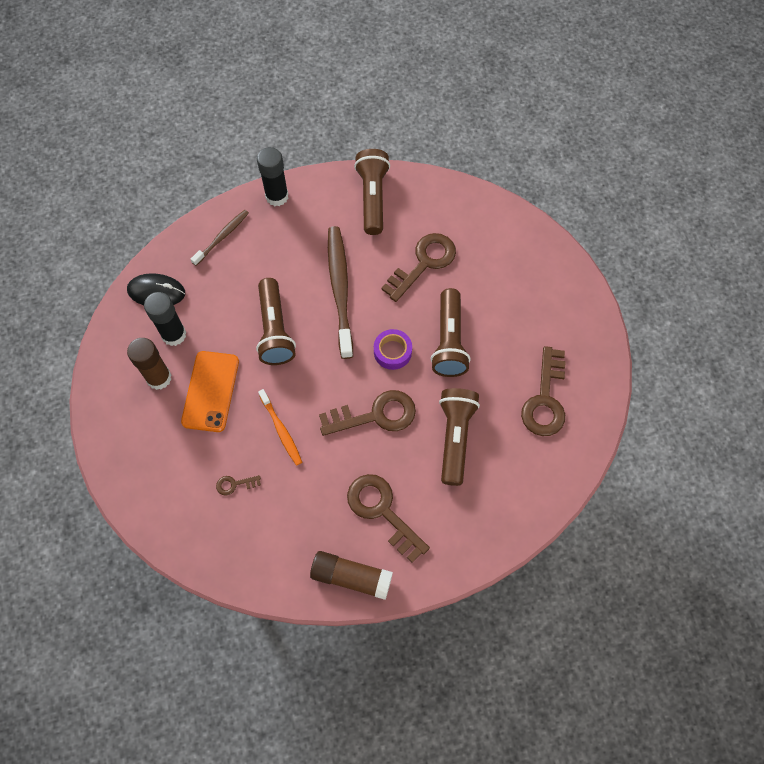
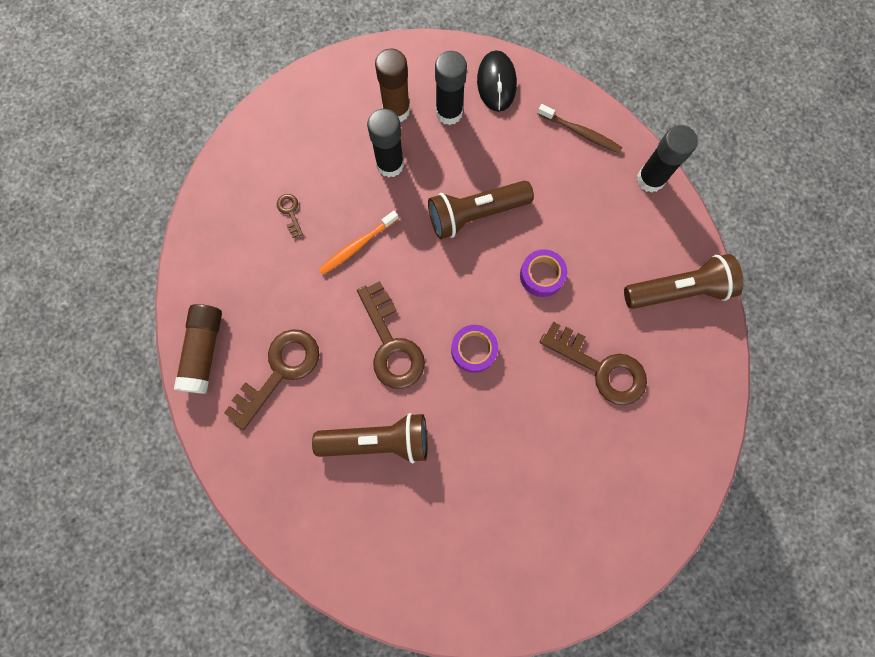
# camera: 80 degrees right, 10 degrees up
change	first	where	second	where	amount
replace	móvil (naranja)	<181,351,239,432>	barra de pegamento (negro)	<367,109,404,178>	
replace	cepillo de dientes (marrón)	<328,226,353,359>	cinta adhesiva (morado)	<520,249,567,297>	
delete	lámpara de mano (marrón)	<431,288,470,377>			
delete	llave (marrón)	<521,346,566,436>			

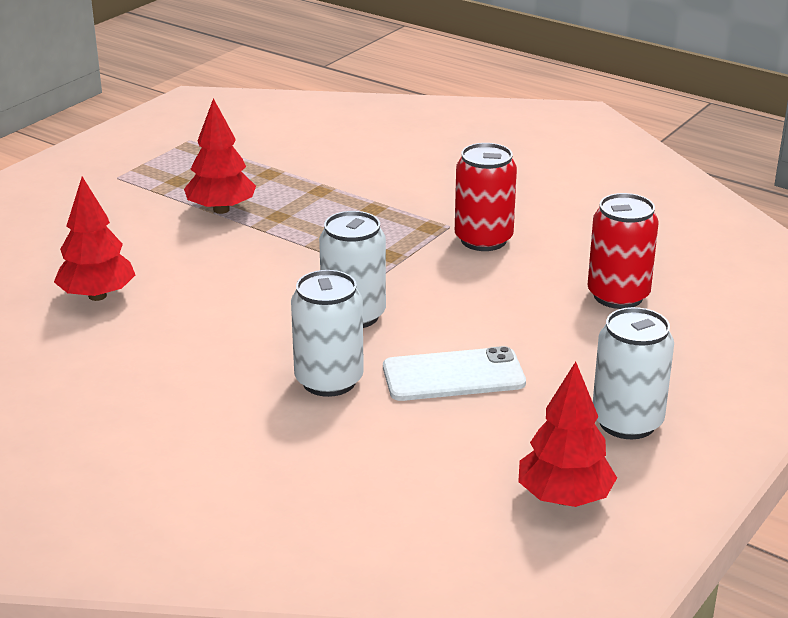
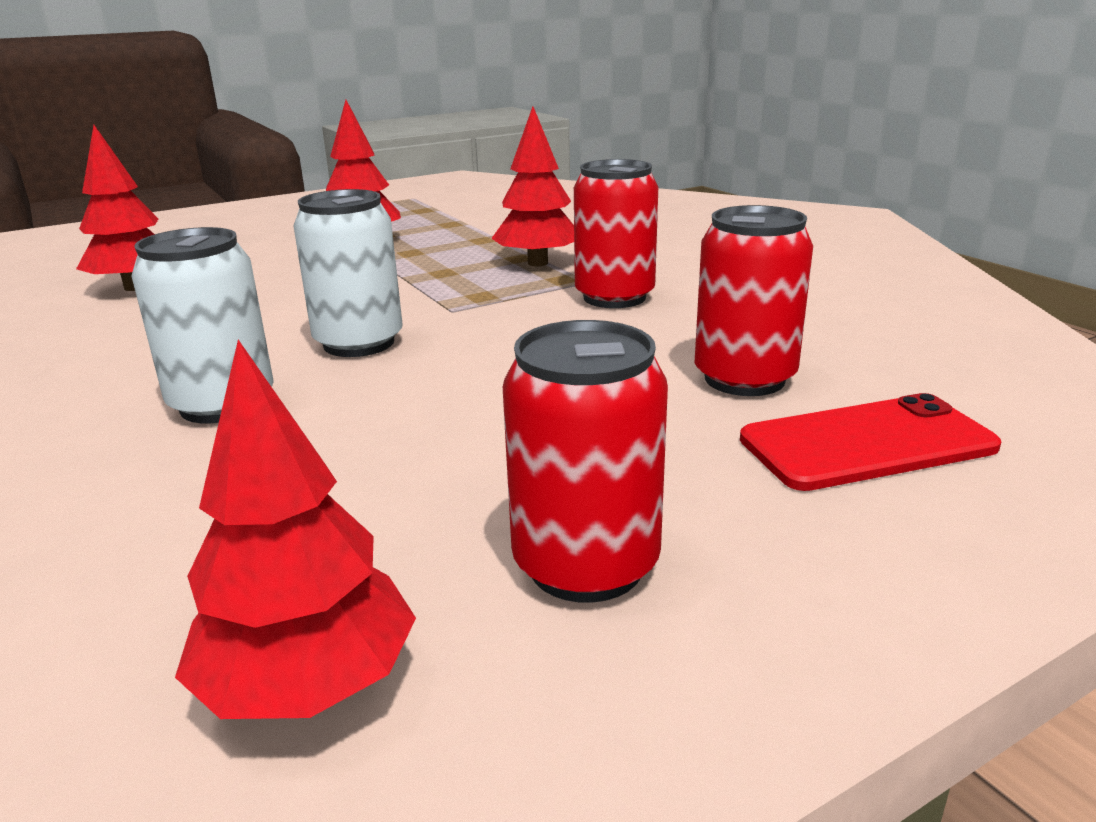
# camera: 25 degrees right, 5 degrees down
change	first	where	second	where	amount
insert			árbol (rojo)	<491,106,574,266>	
recolor	lata (blanco)	<593,307,674,439>	lata (rojo)	<503,320,668,603>	
insert			móvil (rojo)	<740,393,1001,491>	
delete	móvil (blanco)	<383,346,526,401>			

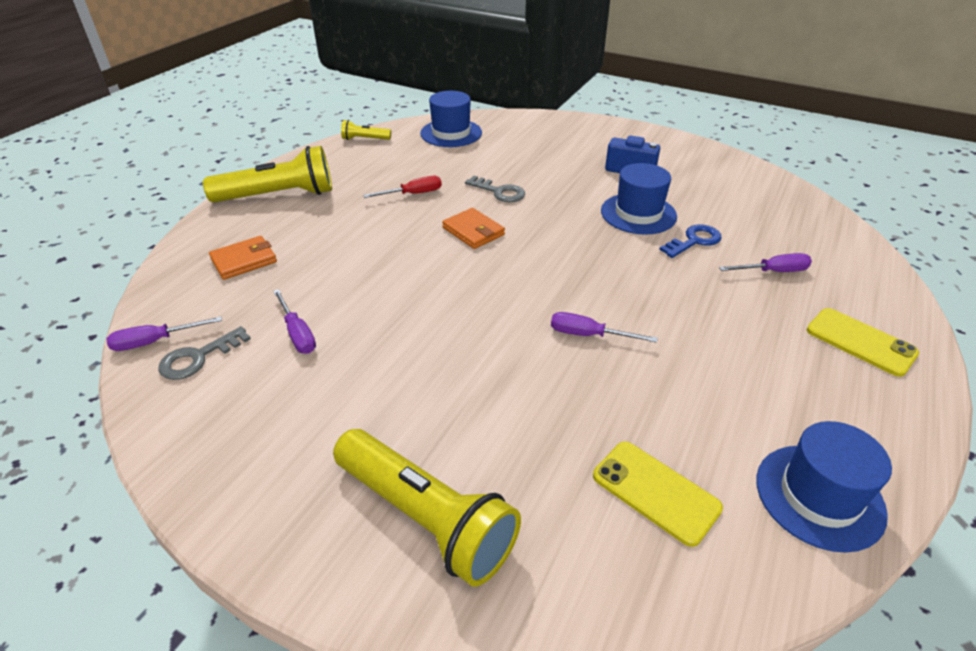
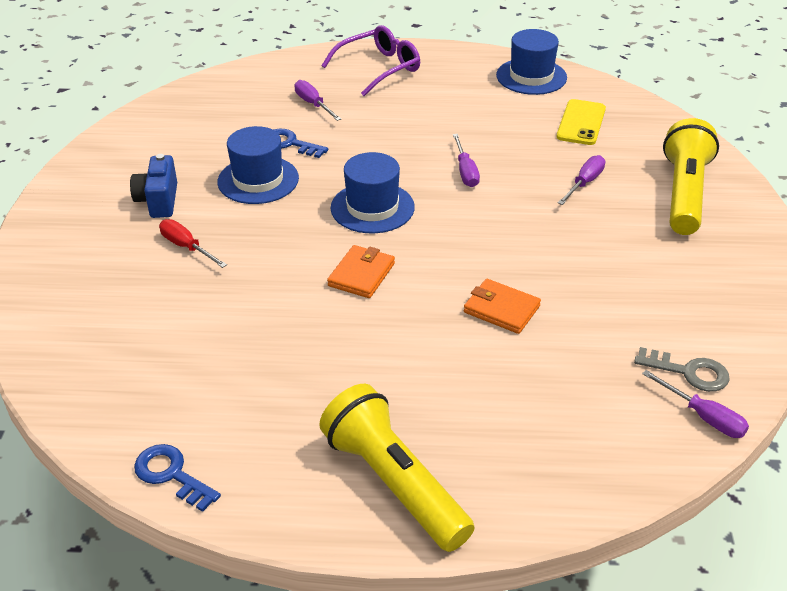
# camera: 115 degrees left, 0 degrees up
change	first	where	second	where	amount
replace	lámpara de mano (amarillo)	<341,120,391,140>	llave (azul)	<134,444,221,512>	
move	destornillador (rojo)	<363,176,442,198>		<159,219,227,268>	
replace	móvil (amarillo)	<807,308,919,377>	gafas (morado)	<321,25,420,96>	
move	sombrero (azul)	<420,91,482,147>		<331,152,415,233>	
move	cartera (naranja)	<209,236,277,280>		<464,279,541,334>	
move	destornillador (morado)	<273,289,316,354>		<558,155,605,205>	
delete	llave (gris)	<465,176,525,202>			

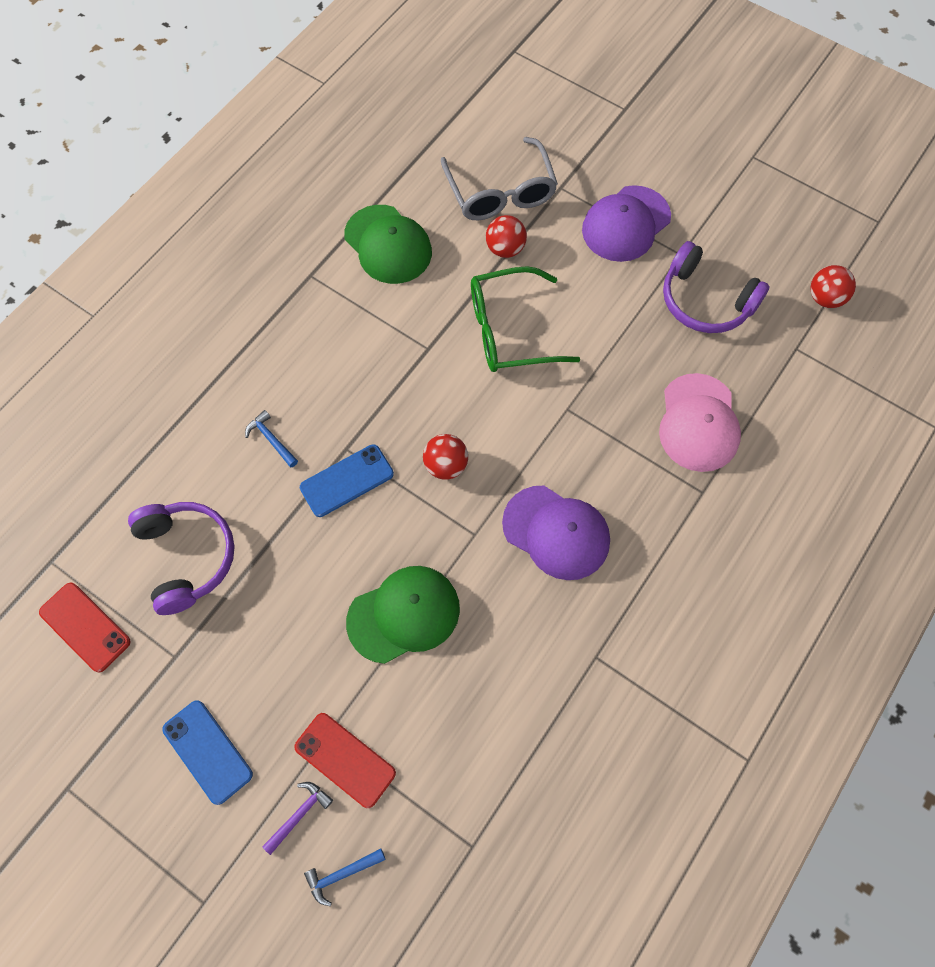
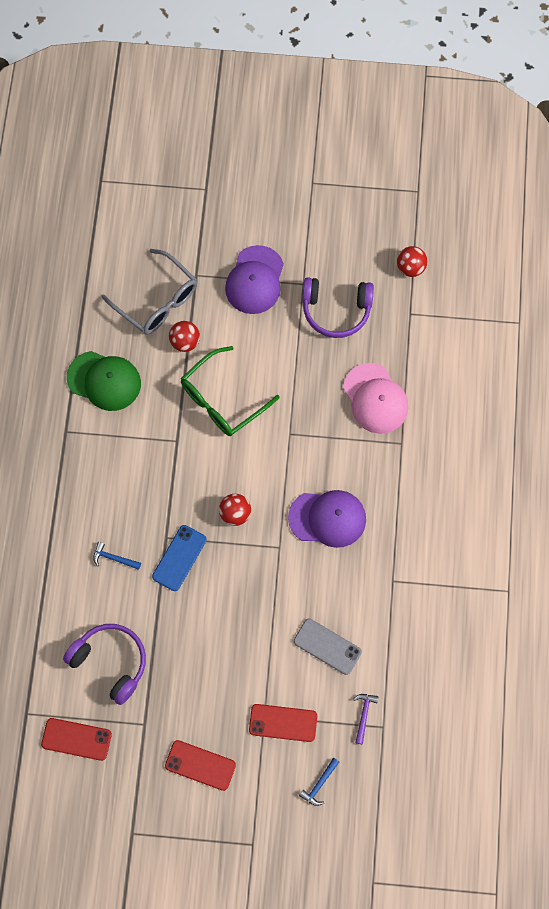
# camera: 30 degrees left, 5 degrees up
change	first	where	second	where	amount
recolor	móvil (azul)	<162,700,253,805>	móvil (rojo)	<165,740,236,791>	
insert			móvil (gris)	<294,618,362,675>	
move	martillo (morado)	<262,782,333,855>		<353,694,378,745>	
delete	gorra (verde)	<346,566,460,664>			

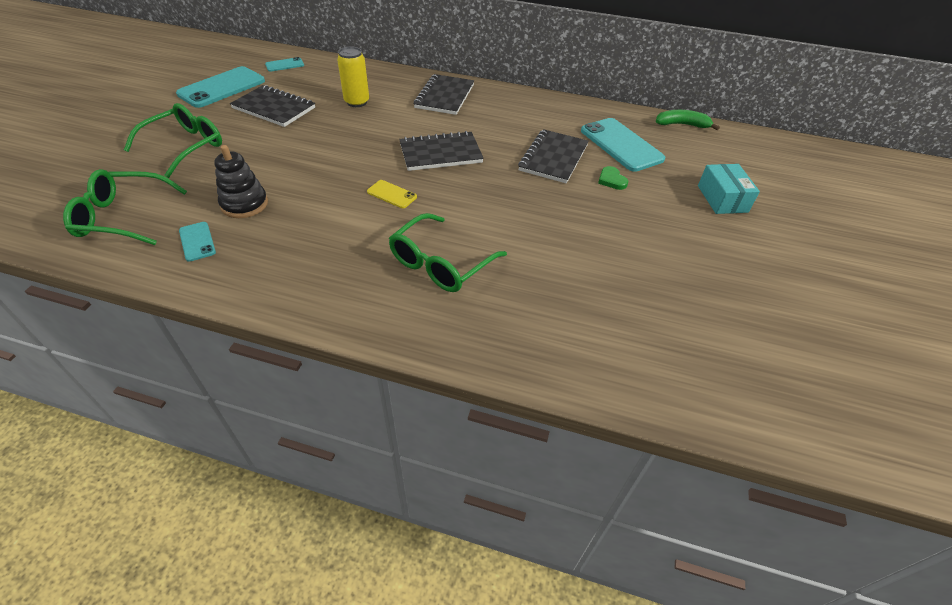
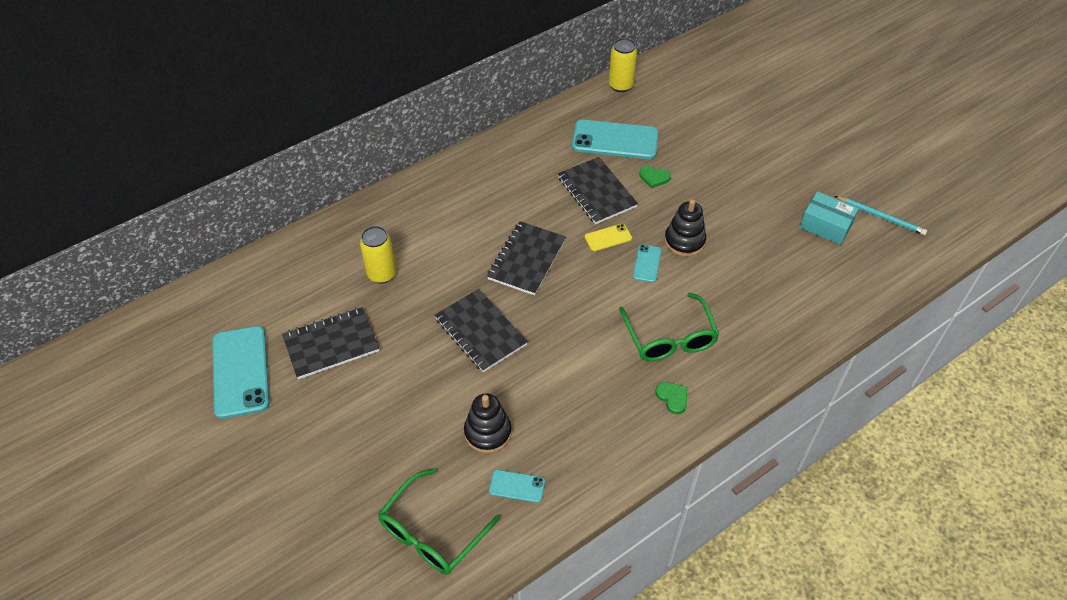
# camera: 50 degrees left, 5 degrees up
change	first	where	second	where	amount
move	cuaderno (negro)	<414,74,474,115>		<435,289,528,372>	
move	móvil (amarillo)	<367,180,417,208>		<585,224,632,251>	
replace	plátano (verde)	<656,110,720,130>	lata (amarillo)	<608,38,637,92>	
move	móvil (turquesa)	<265,57,304,72>		<633,244,661,283>	
insert			corazón (verde)	<655,382,687,414>	
insert			juguete apilable (negro)	<665,199,706,257>	
move	caja (turquesa)	<698,164,760,214>		<800,191,859,245>	
insert			lápiz (turquesa)	<835,196,927,235>	
delete	gafas (verde)	<124,103,222,178>			

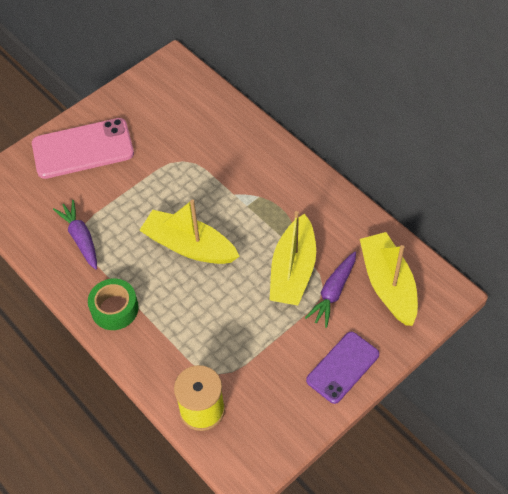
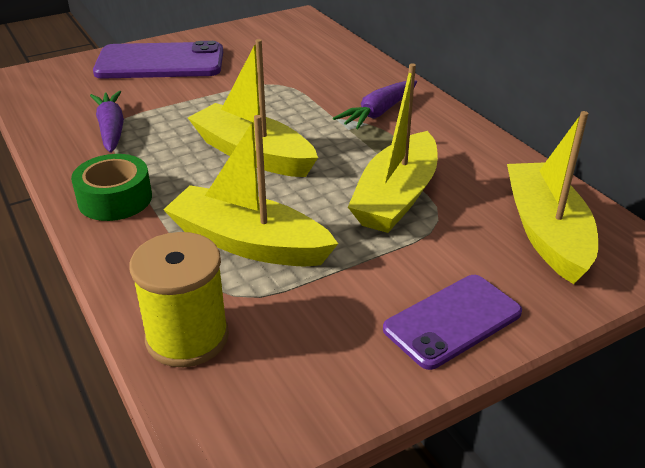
# camera: 10 degrees right, 20 degrees down
change	first	where	second	where	amount
recolor	móvil (rosa)	<32,118,134,179>	móvil (morado)	<93,41,223,79>	
insert			barco (amarillo)	<163,115,338,267>	
move	zanahoria (morado)	<305,252,356,328>		<333,81,417,129>	

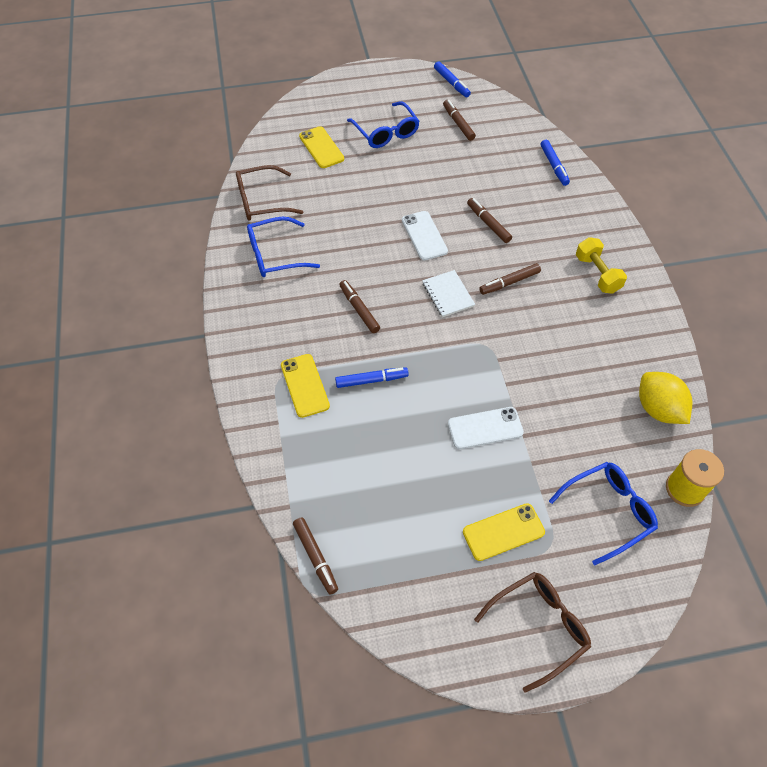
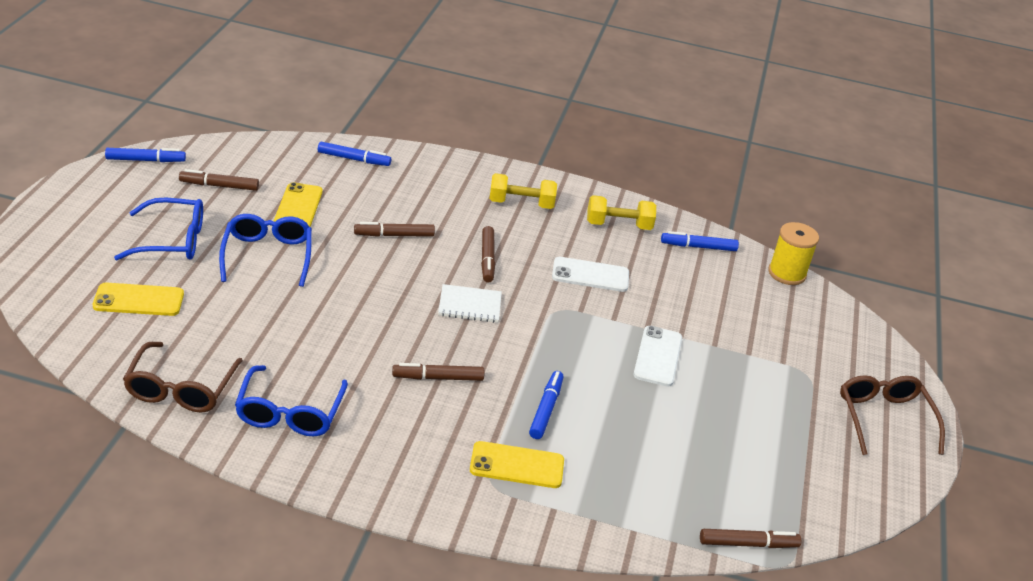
# camera: 70 degrees left, 20 degrees down
change	first	where	second	where	amount
move	gafas (azul)	<549,462,658,565>		<219,214,312,287>	
move	móvil (amarillo)	<463,503,545,561>		<274,182,323,227>	
move	móvil (blanco)	<402,211,448,261>		<552,257,629,292>	
insert			mancuerna (amarillo)	<587,195,656,230>	
replace	limón (amarillo)	<639,372,693,424>	rotulador (azul)	<661,231,739,251>	

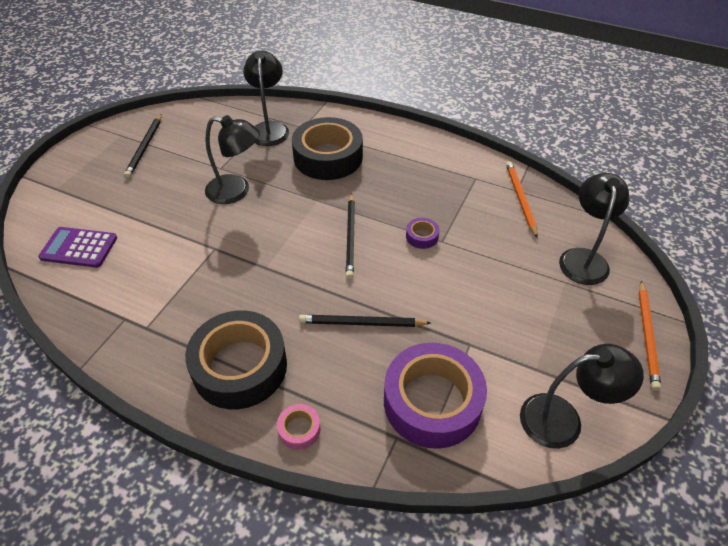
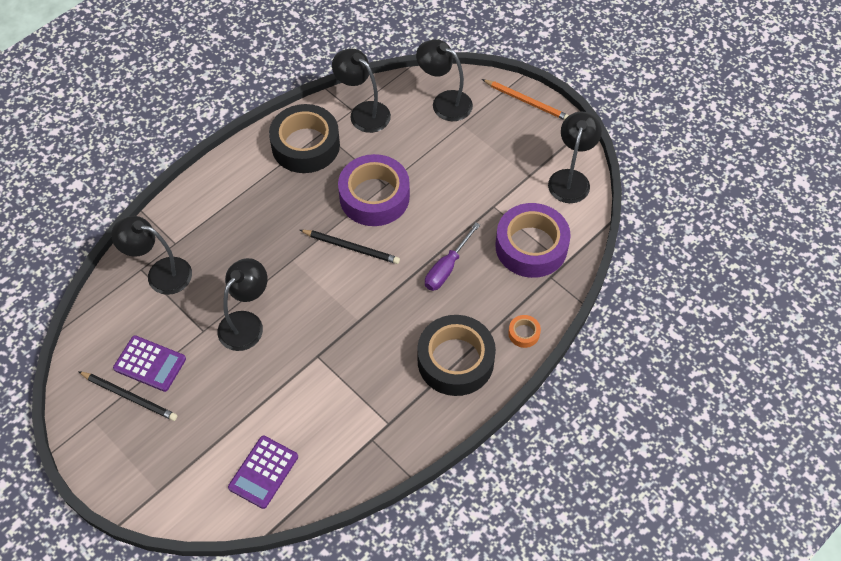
# camera: 70 degrees left, 10 degrees up
change	first	where	second	where	amount
insert			calculadora (morado)	<113,335,186,392>	
move	cinta adhesiva (negro)	<292,117,363,180>		<269,104,340,173>	
replace	lápiz (naranja)	<506,161,538,238>	lámpara (negro)	<332,49,391,133>	
resize	cinta adhesiva (morado)	<406,218,439,249>		<338,154,410,226>	x2.41
replace	lápiz (negro)	<299,315,431,327>	destornillador (morado)	<425,223,480,291>	
recolor	cinta adhesiva (rosa)	<277,404,320,450>	cinta adhesiva (naranja)	<508,315,541,348>	

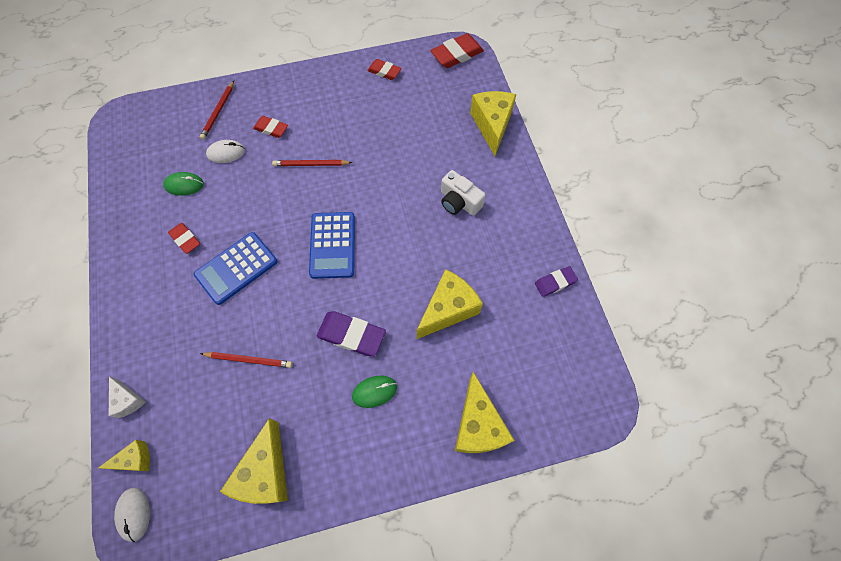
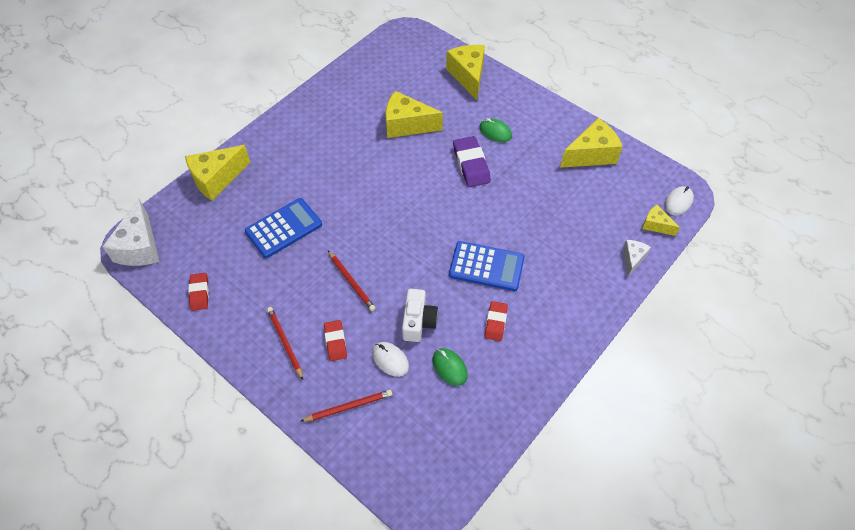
# camera: 125 degrees left, 10 degrees down
change	first	where	second	where	amount
replace	goma de borrar (rojo)	<430,33,484,68>	queso (blanco)	<102,199,160,266>	
move	calculadora (azul)	<309,212,355,279>		<245,198,322,258>	
move	lápiz (rojo)	<200,352,292,368>		<267,307,303,380>	
move	cámara (blanco)	<441,170,486,216>		<402,289,438,342>	
rotate	queso (amarillo)	<455,372,515,453>		<446,45,485,100>	60 degrees counterclockwise
delete	goma de borrar (morado)	<535,266,578,297>			

